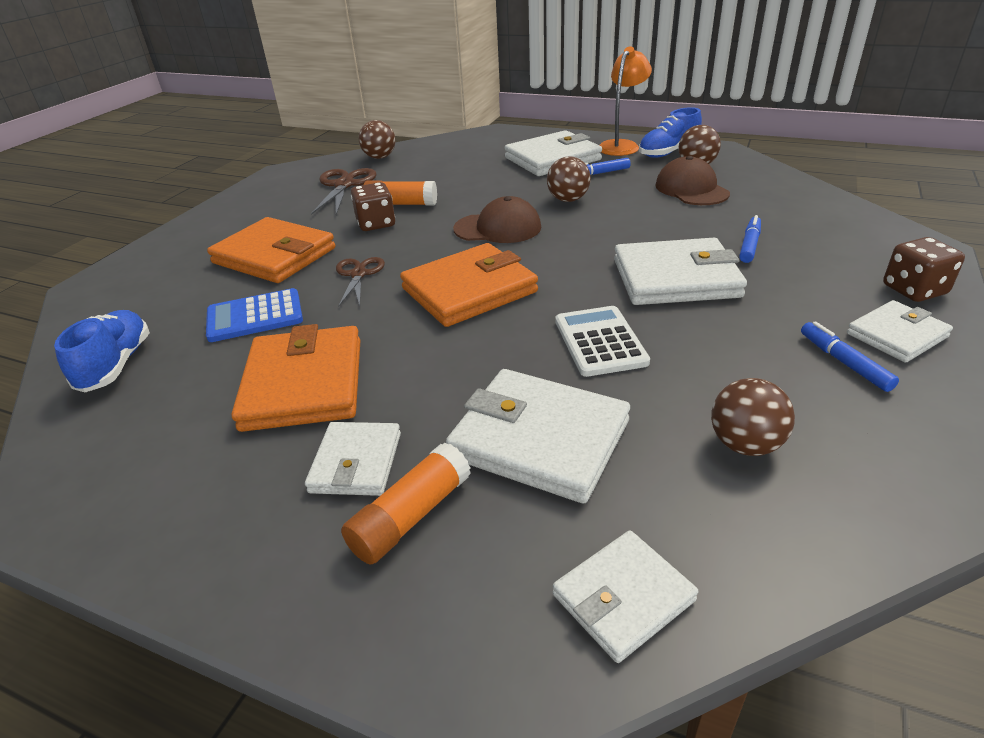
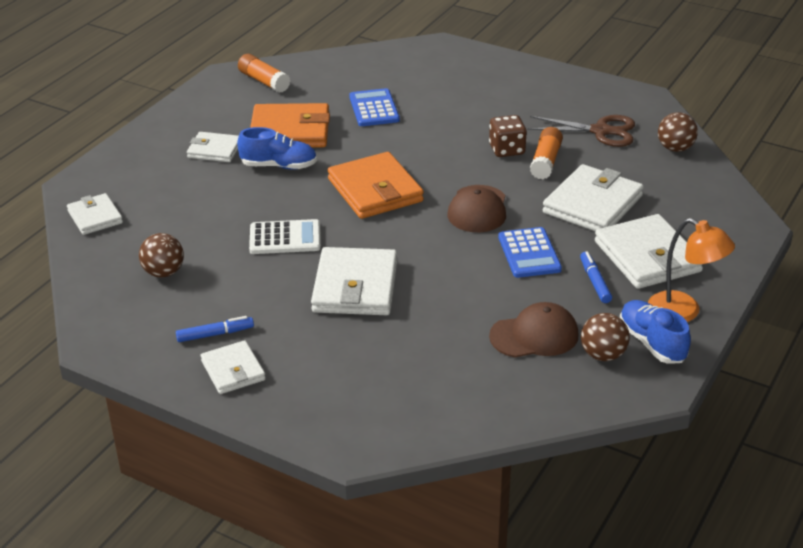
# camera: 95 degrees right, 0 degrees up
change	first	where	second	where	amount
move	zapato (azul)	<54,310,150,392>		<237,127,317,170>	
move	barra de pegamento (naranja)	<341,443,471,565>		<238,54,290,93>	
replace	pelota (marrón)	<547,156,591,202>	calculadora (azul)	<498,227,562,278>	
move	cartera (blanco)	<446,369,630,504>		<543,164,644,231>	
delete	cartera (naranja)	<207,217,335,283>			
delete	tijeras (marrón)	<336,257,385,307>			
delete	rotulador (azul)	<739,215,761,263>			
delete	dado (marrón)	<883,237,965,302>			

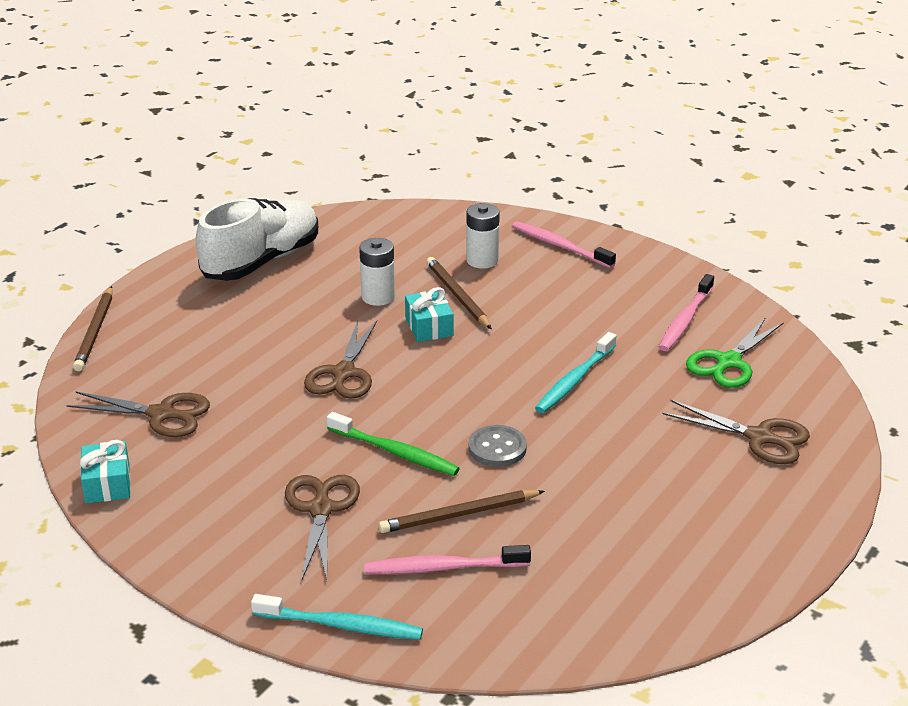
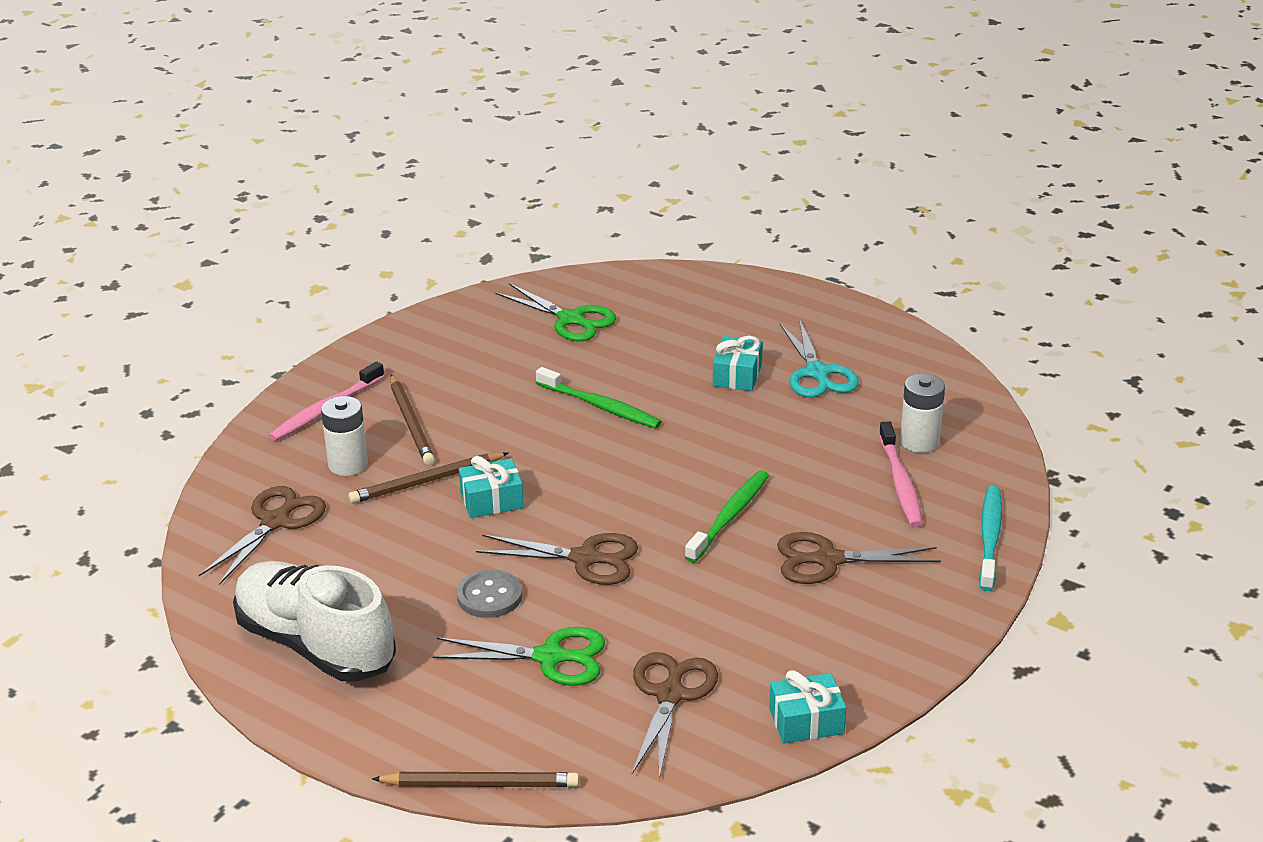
# camera: 90 degrees left, 0 degrees up
change	first	where	second	where	amount
move	tijeras (marrón)	<663,400,810,464>		<199,486,326,585>	
move	lápiz (marrón)	<378,490,545,533>		<390,375,435,465>	
insert			tijeras (verde)	<432,627,605,685>	
move	botón (gris)	<468,425,527,467>		<457,569,522,618>	
recolor	cepillo de dientes (turquesa)	<535,332,617,413>	cepillo de dientes (verde)	<536,367,662,428>	
insert			regalo (turquesa)	<713,336,763,391>	
insert			tijeras (turquesa)	<780,319,859,398>	
move	pila (blanco)	<359,238,395,306>		<900,374,945,453>	
delete	cepillo de dientes (rosa)	<659,274,714,351>			

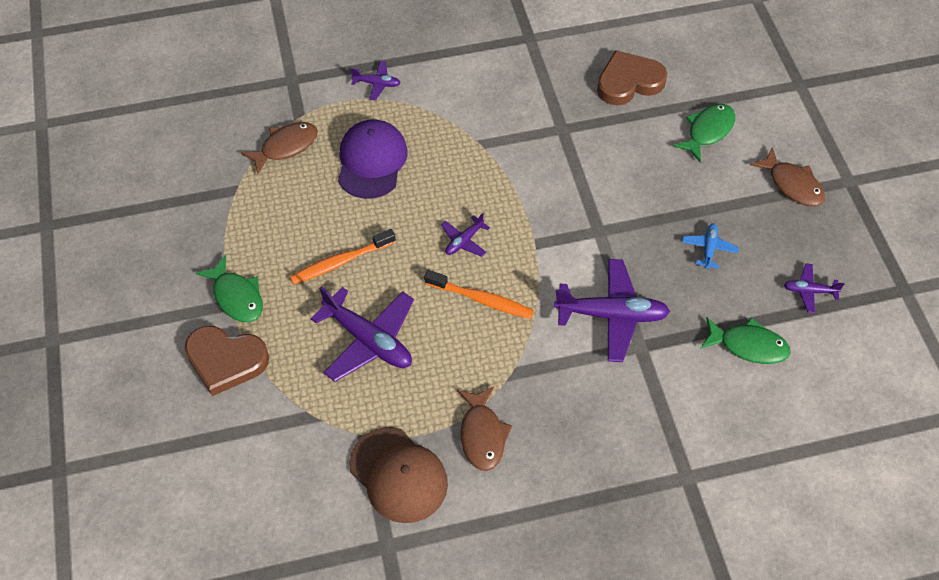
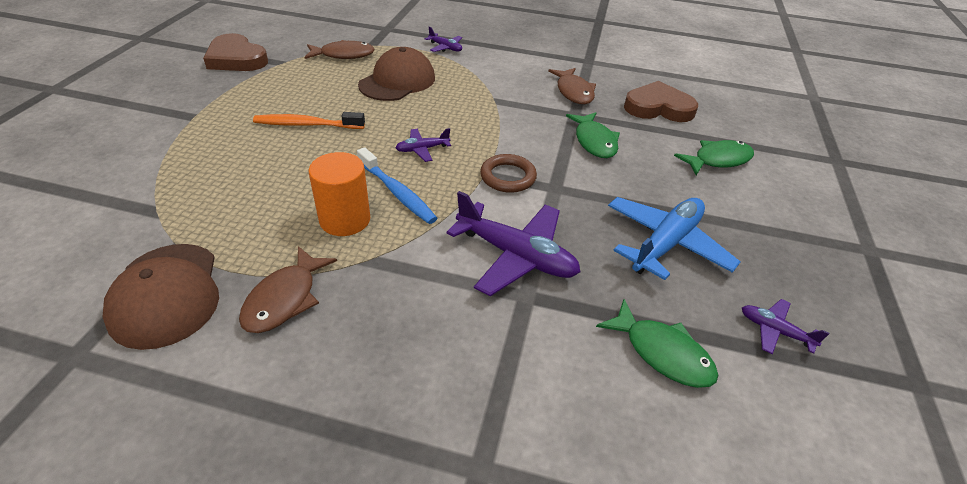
# camera: 25 degrees right, 15 degrees down
change	first	where	second	where	amount
move	corazón (marrón)	<185,326,269,396>		<203,33,268,71>	
insert			cilindro (naranja)	<309,152,370,236>	
recolor	cepillo de dientes (naranja)	<424,270,534,319>	cepillo de dientes (azul)	<357,147,437,224>	
recolor	gorra (morado)	<338,120,408,199>	gorra (marrón)	<358,47,435,101>	
insert			anillo (marrón)	<480,154,537,193>	
move	pez (marrón)	<750,147,825,206>		<548,68,596,104>	
move	pez (verde)	<196,255,263,322>		<566,112,620,158>	
resize	avión (azul)	<682,223,739,269>		<608,197,740,280>	x2.02
delete	avión (morado)	<310,286,414,382>			

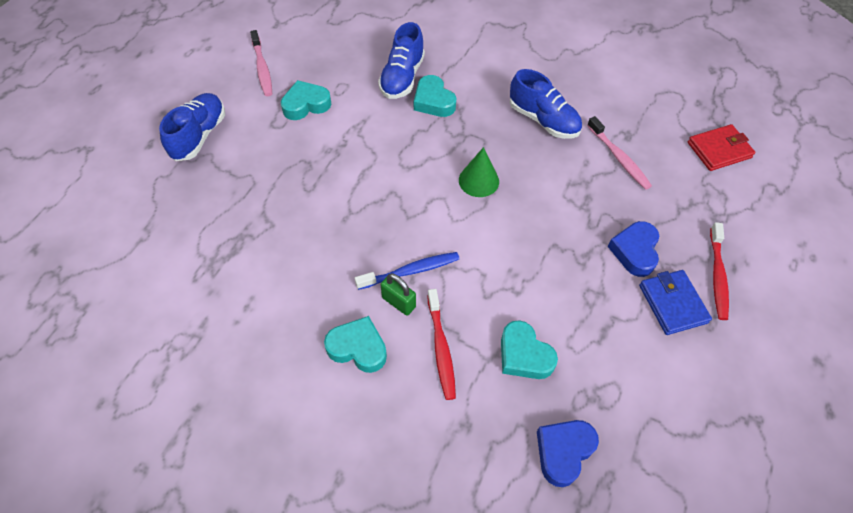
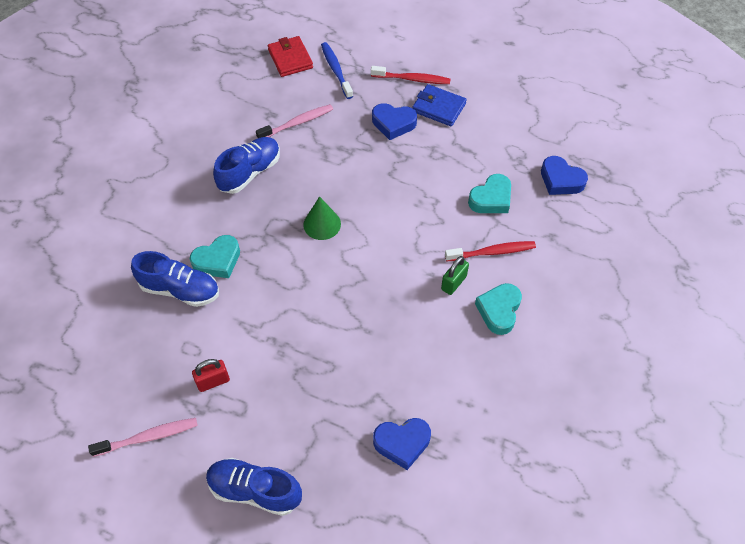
# camera: 90 degrees left, 0 degrees up
change	first	where	second	where	amount
replace	corazón (turquesa)	<281,80,331,120>	candado (rojo)	<192,359,230,392>	
move	cepillo de dientes (azul)	<355,252,460,290>		<321,42,353,99>	
insert			corazón (azul)	<373,418,431,470>	
rotate	cartera (azul)	<639,270,712,335>		<412,84,467,126>	45 degrees clockwise

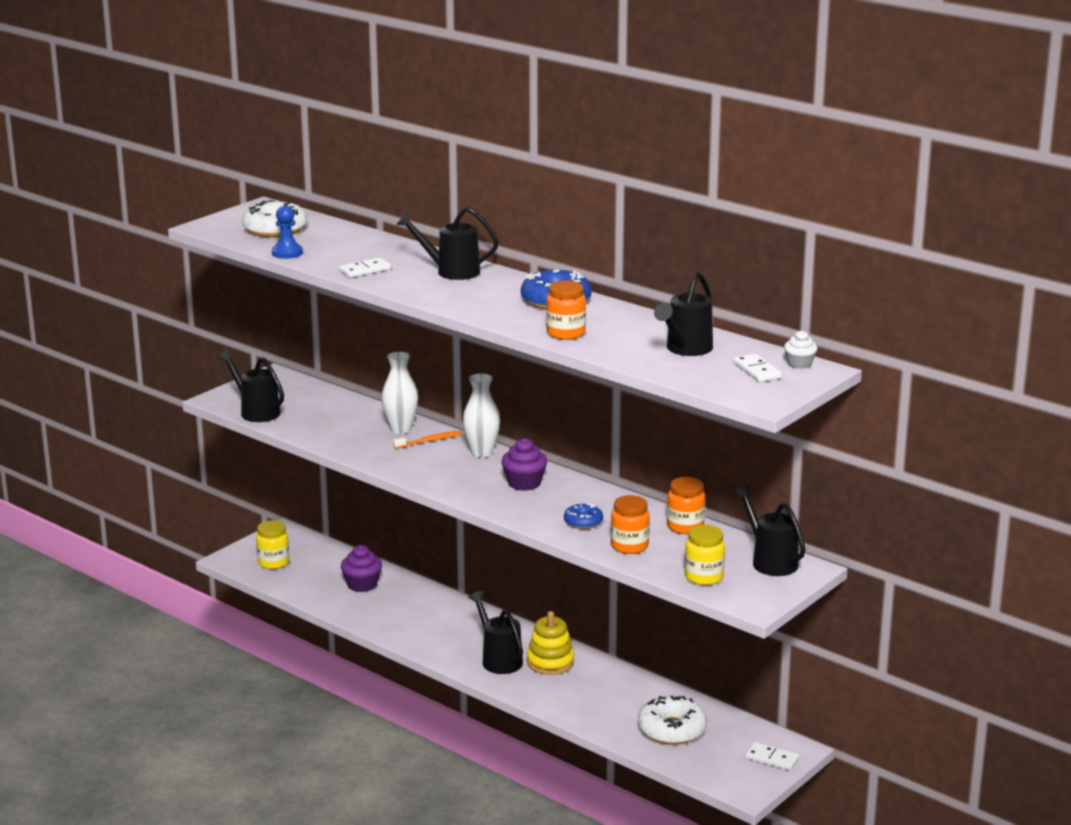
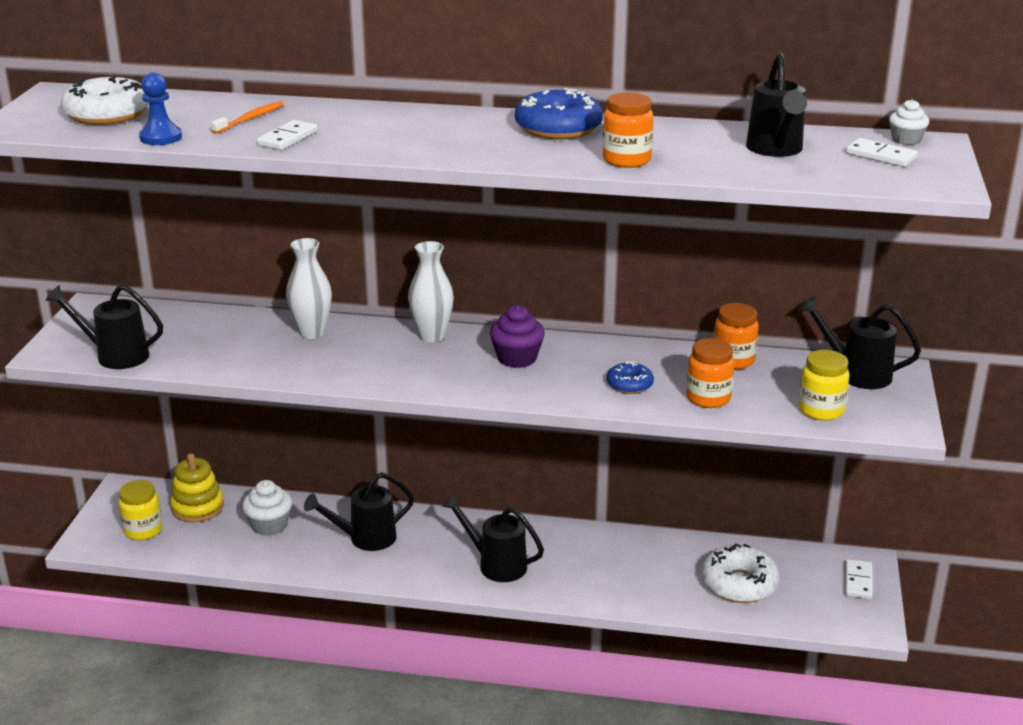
# camera: 30 degrees left, 5 degrees up
change	first	where	second	where	amount
move	juguete apilable (amarillo)	<527,611,574,675>		<170,453,224,522>	
move	cepillo de dientes (naranja)	<393,431,462,449>		<211,101,284,134>	
recolor	magdalena (morado)	<341,545,382,592>	magdalena (blanco)	<242,480,292,536>	
move	regadera (negro)	<396,207,499,280>		<304,472,414,551>	
rotate	ficha de dominó (blanco)	<745,742,799,771>		<844,559,873,599>	75 degrees counterclockwise

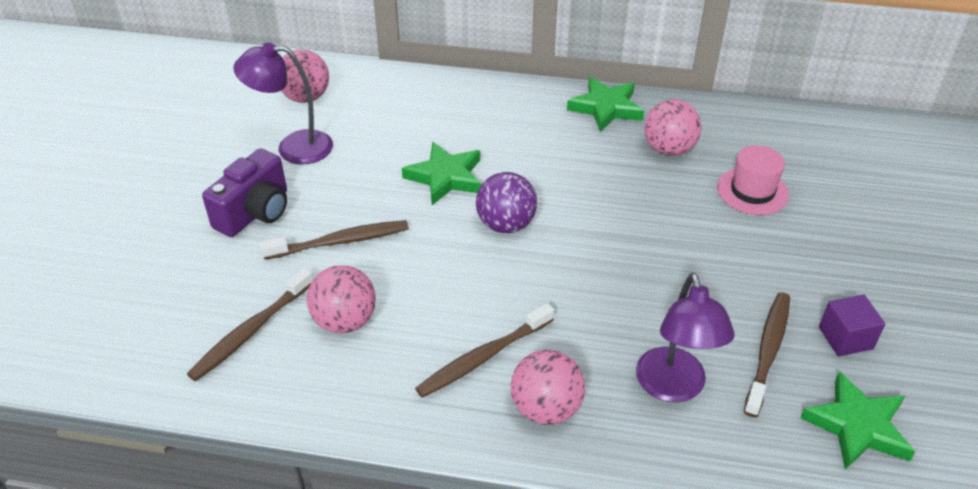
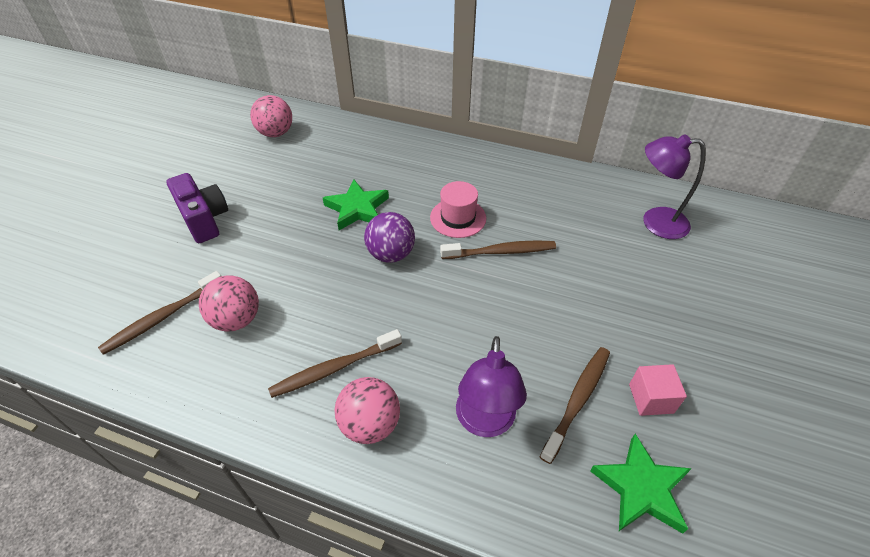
# camera: 10 degrees right, 5 degrees up
change	first	where	second	where	amount
rotate	cámara (morado)	<202,148,287,237>		<166,173,228,243>	75 degrees counterclockwise
move	sombrero (rosa)	<717,145,789,215>		<430,181,486,238>	
move	cepillo de dientes (marrón)	<260,220,409,259>		<440,240,556,259>	
recolor	cubo (morado)	<819,294,885,357>	cubo (rosa)	<629,364,687,416>	
move	lámpara (morado)	<233,42,333,165>		<643,134,706,239>	
delete	estrella (verde)	<567,77,644,132>			
delete	pelota (rosa)	<644,99,702,156>			

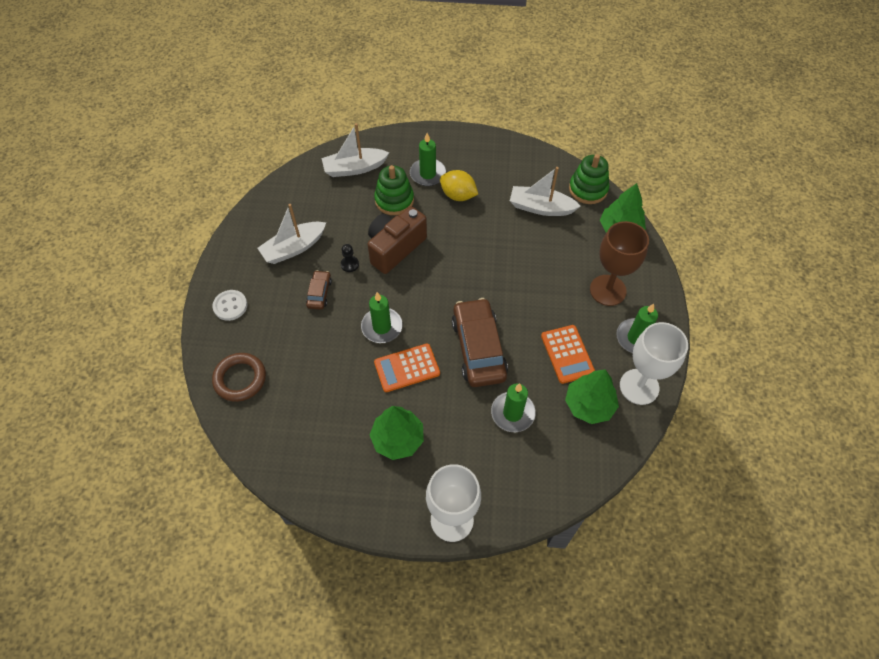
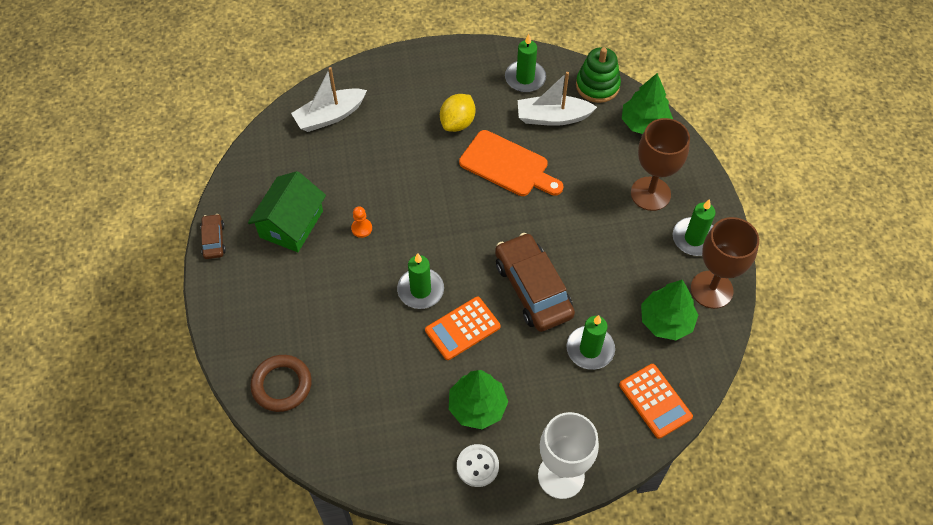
# camera: 15 degrees left, 0 degrees up
change	first	where	second	where	amount
move	coche (marrón)	<306,270,332,310>		<200,214,226,259>	
replace	barco (blanco)	<258,204,326,264>	casa (verde)	<248,171,326,252>	
recolor	peón (negro)	<341,244,359,272>	peón (naranja)	<351,206,372,238>	
rotate	limón (amarillo)	<440,170,478,201>		<440,94,475,132>	75 degrees counterclockwise
move	botón (blanco)	<212,290,247,321>		<457,444,499,487>	
insert			tabla de cortar (naranja)	<459,130,563,196>	
move	vela (verde)	<410,133,446,186>		<505,34,546,92>	
move	calculadora (naranja)	<541,325,595,384>		<619,364,693,439>	
recolor	copa (blanco)	<620,322,688,405>	copa (marrón)	<691,217,759,309>	
delete	cámara (marrón)	<368,206,427,274>			
delete	juguete apilable (verde)	<374,165,414,215>			

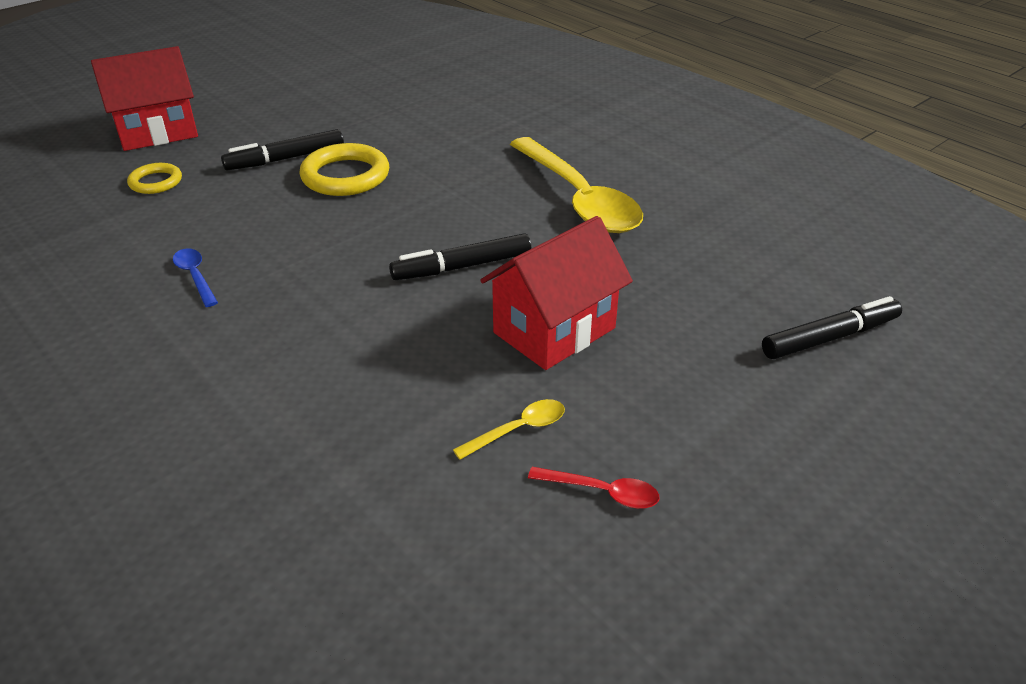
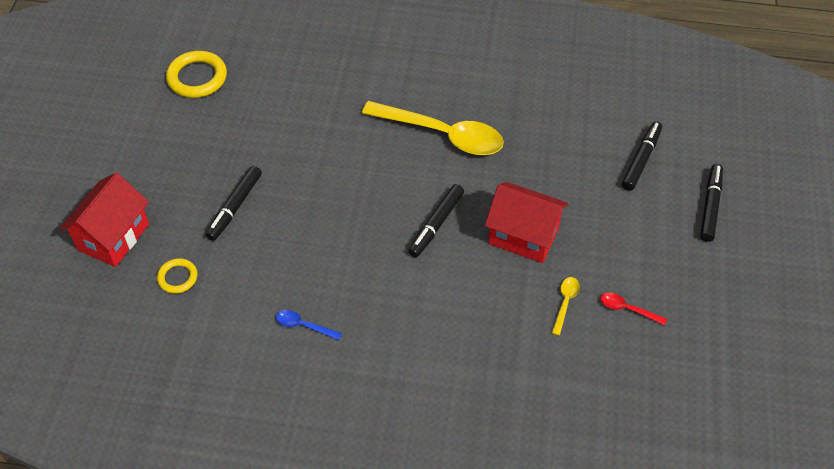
# camera: 40 degrees left, 15 degrees up
change	first	where	second	where	amount
move	anillo (amarillo)	<300,143,389,196>		<166,51,227,98>	
rotate	casa (rojo)	<480,216,633,370>		<485,182,568,263>	75 degrees counterclockwise
rotate	cuchara (rojo)	<528,467,659,509>		<600,293,667,326>	135 degrees counterclockwise
insert			rotulador (negro)	<700,164,723,242>	

